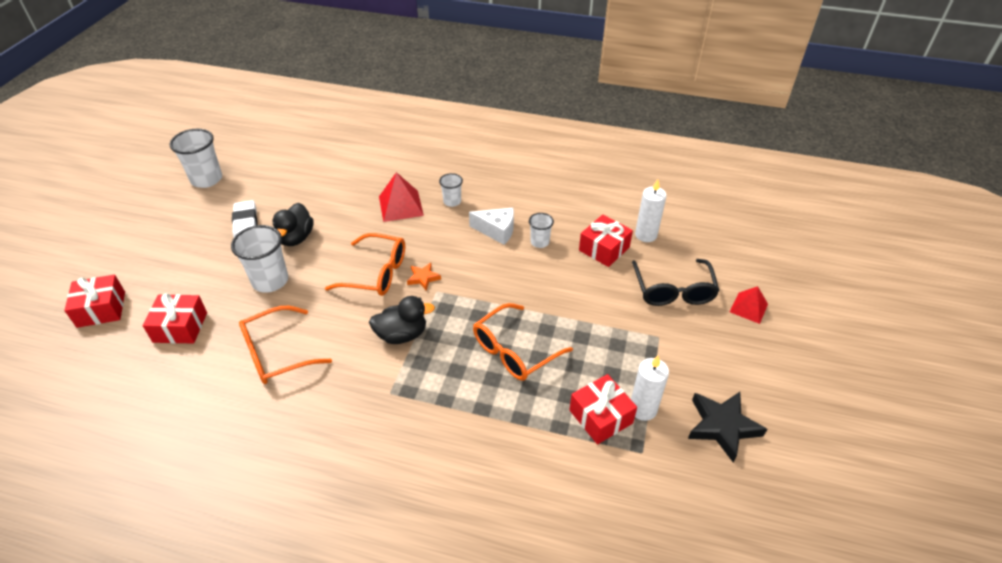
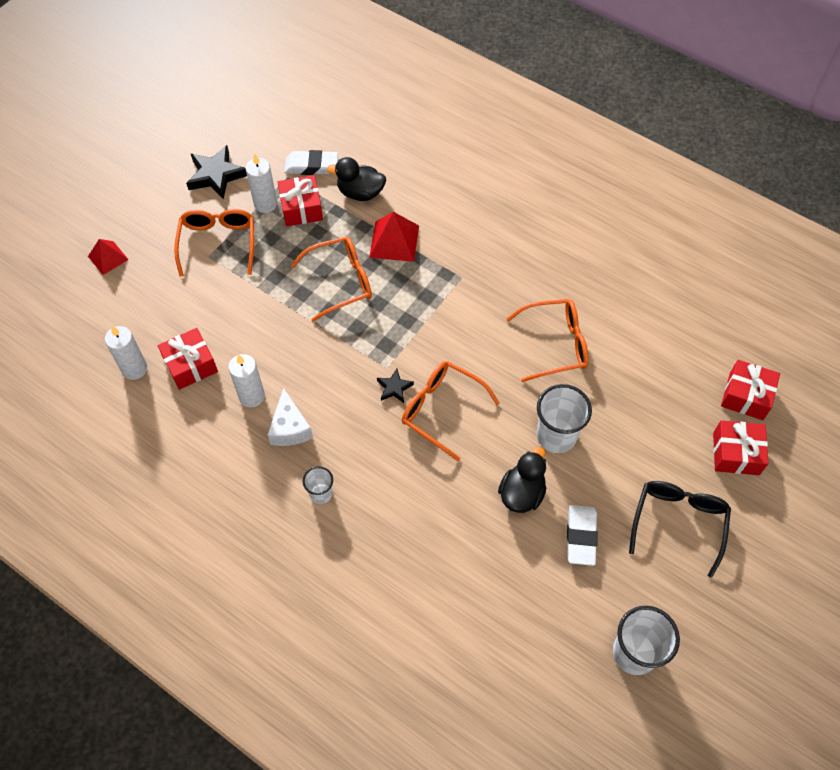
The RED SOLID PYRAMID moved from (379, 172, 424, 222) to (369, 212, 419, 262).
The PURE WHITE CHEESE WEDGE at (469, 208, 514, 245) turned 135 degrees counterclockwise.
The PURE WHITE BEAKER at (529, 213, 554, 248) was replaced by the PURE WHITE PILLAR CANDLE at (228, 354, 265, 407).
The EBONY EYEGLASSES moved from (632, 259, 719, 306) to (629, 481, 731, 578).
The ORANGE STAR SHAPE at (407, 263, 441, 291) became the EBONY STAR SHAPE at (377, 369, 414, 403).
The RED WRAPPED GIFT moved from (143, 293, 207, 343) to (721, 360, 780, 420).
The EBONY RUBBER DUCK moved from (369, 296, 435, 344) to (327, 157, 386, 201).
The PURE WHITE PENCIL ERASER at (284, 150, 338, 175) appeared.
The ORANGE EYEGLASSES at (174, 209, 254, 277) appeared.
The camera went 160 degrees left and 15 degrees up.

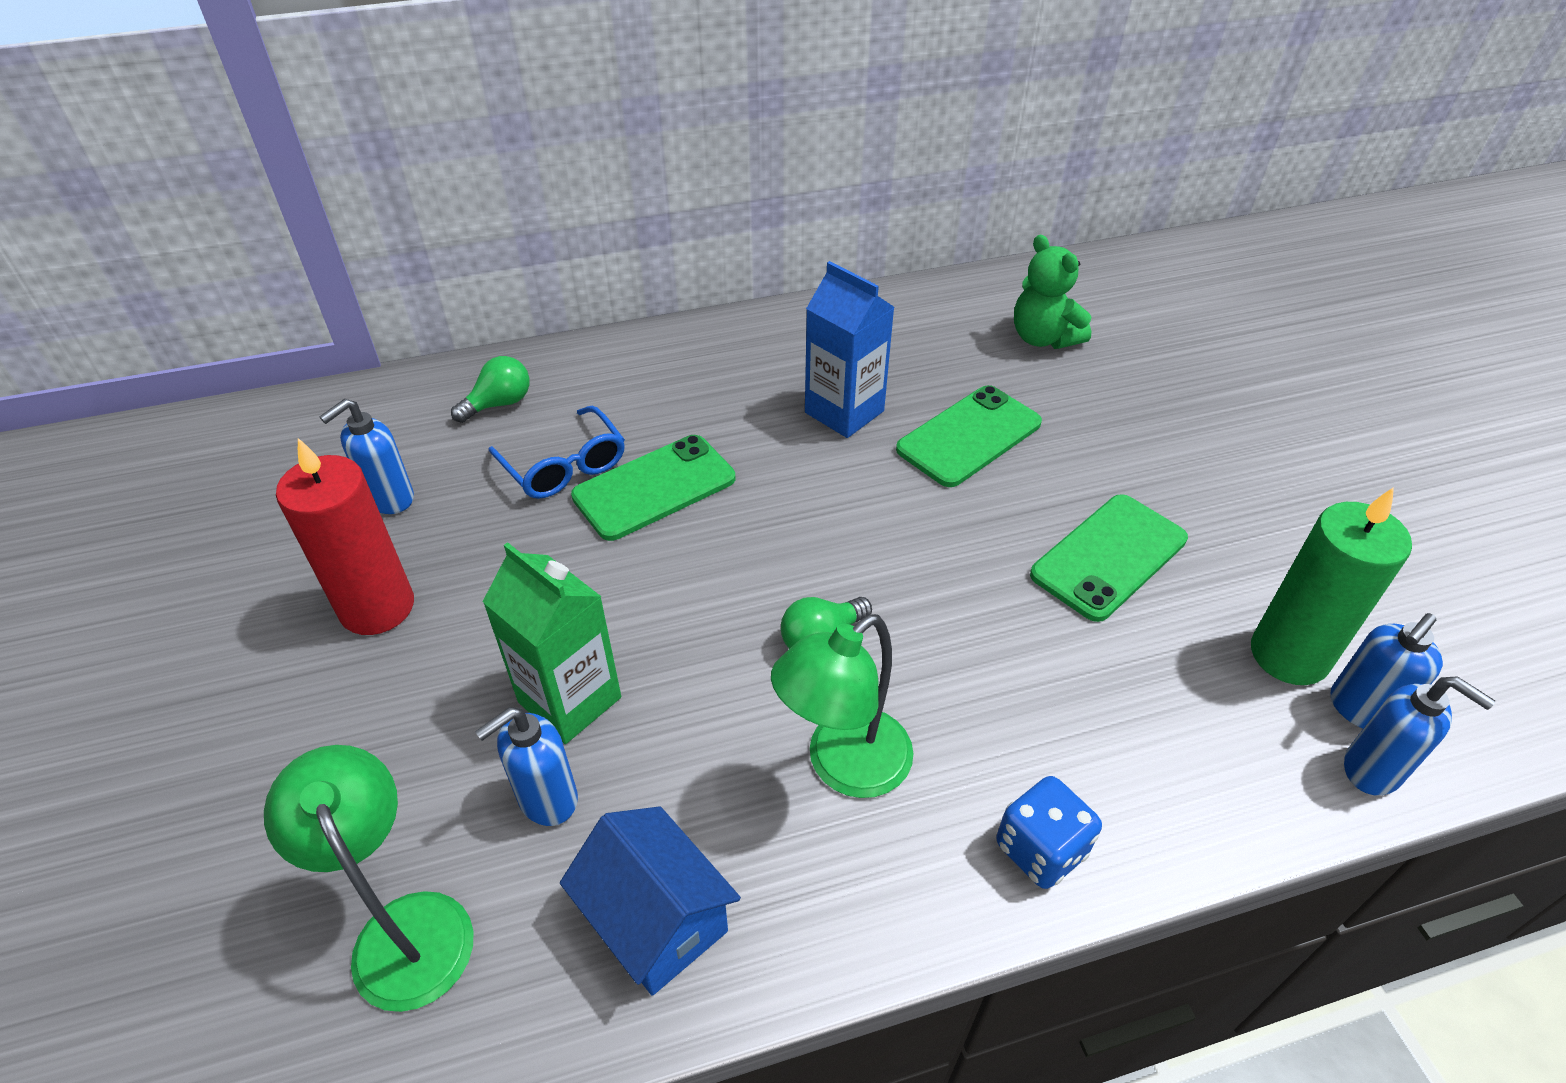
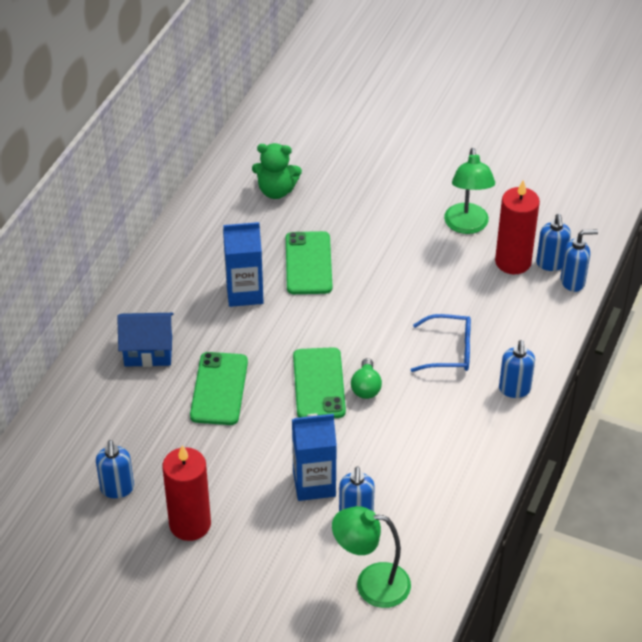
The GREEN BULB at (451, 356, 530, 423) disappeared.
The BLUE EYEGLASSES moved from (488, 406, 625, 499) to (411, 314, 471, 372).
The GREEN PILLAR CANDLE at (1251, 487, 1412, 685) became the RED PILLAR CANDLE at (495, 180, 540, 274).
The GREEN SMARTPHONE moved from (1030, 494, 1188, 622) to (293, 347, 346, 418).
The GREEN JUICE CARTON at (483, 542, 621, 744) became the BLUE JUICE CARTON at (292, 414, 337, 501).
The GREEN READING LAMP moved from (771, 614, 914, 798) to (444, 148, 495, 234).
The BLUE GAME DIE at (996, 776, 1102, 889) was replaced by the BLUE SOAP PUMP at (499, 340, 535, 398).
The BLUE COTTAGE moved from (560, 806, 741, 996) to (117, 313, 174, 367).
The camera went 50 degrees left and 0 degrees up.

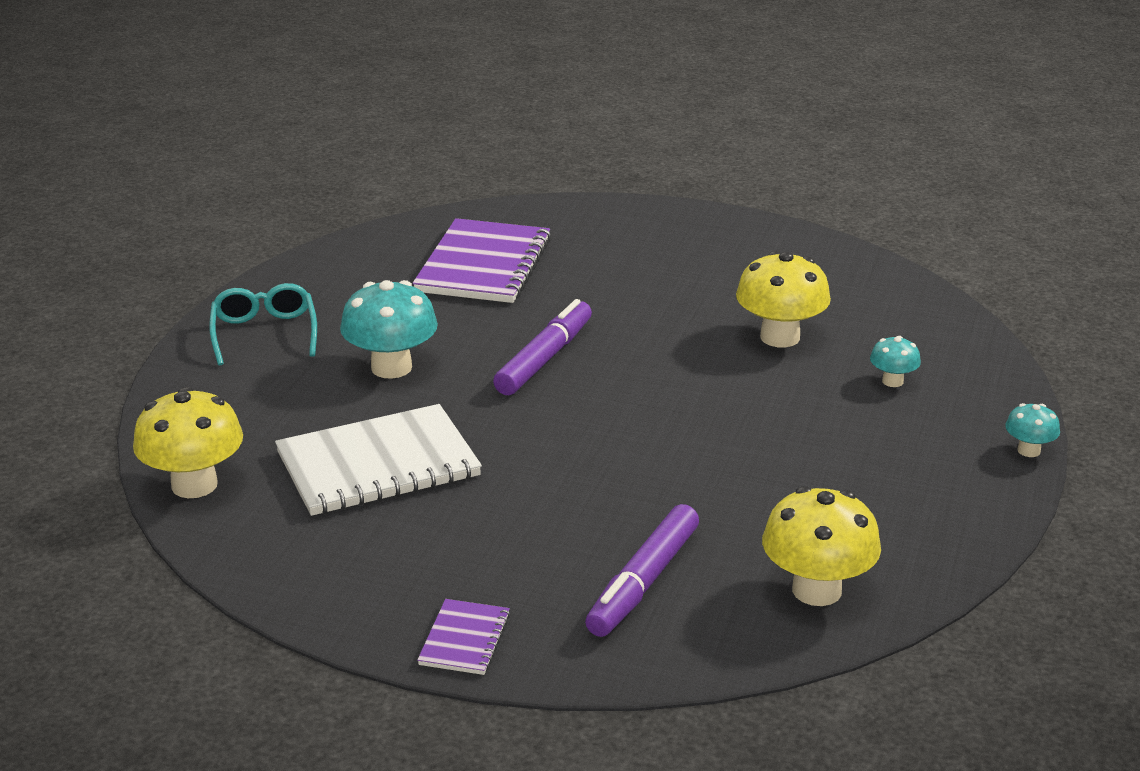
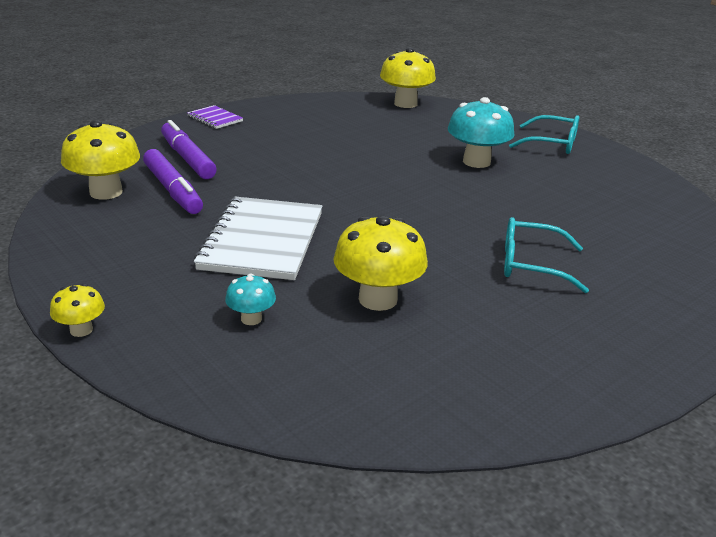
The VIOLET NOTEPAD at (413, 218, 551, 303) disappeared.
The VIOLET FELT PEN moved from (493, 299, 592, 395) to (143, 149, 203, 214).
The AQUA TOADSTOOL at (1005, 403, 1060, 457) became the BRIGHT YELLOW TOADSTOOL at (50, 284, 105, 337).
The PURE WHITE NOTEPAD moved from (275, 404, 482, 516) to (194, 197, 322, 280).
The AQUA EYEGLASSES at (504, 217, 589, 293) appeared.
The camera went 120 degrees right and 0 degrees up.

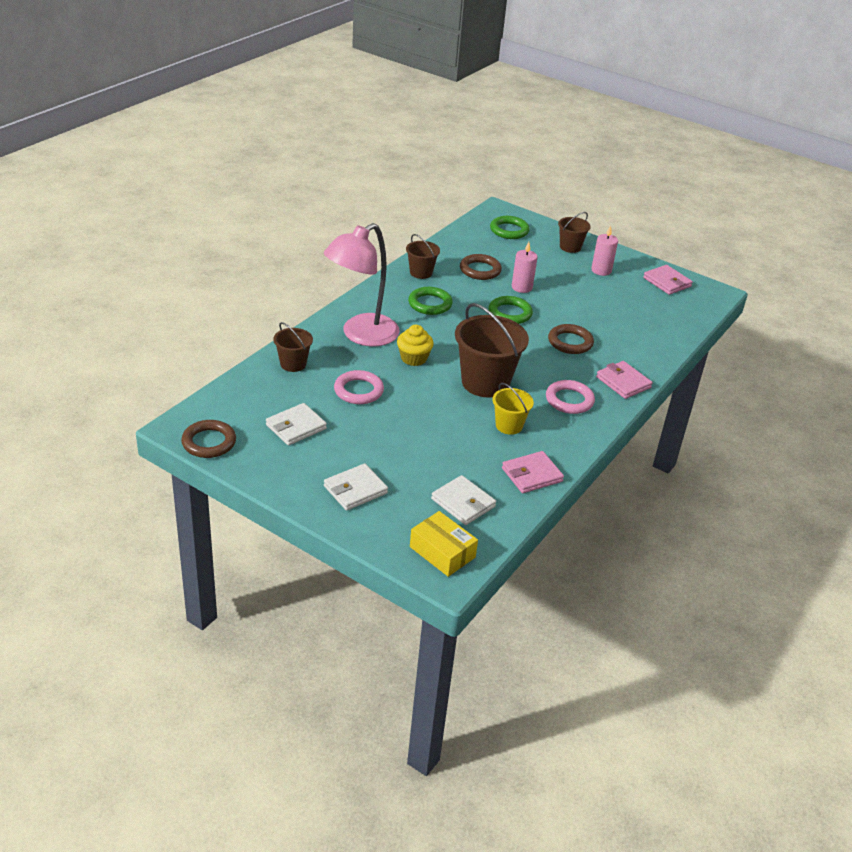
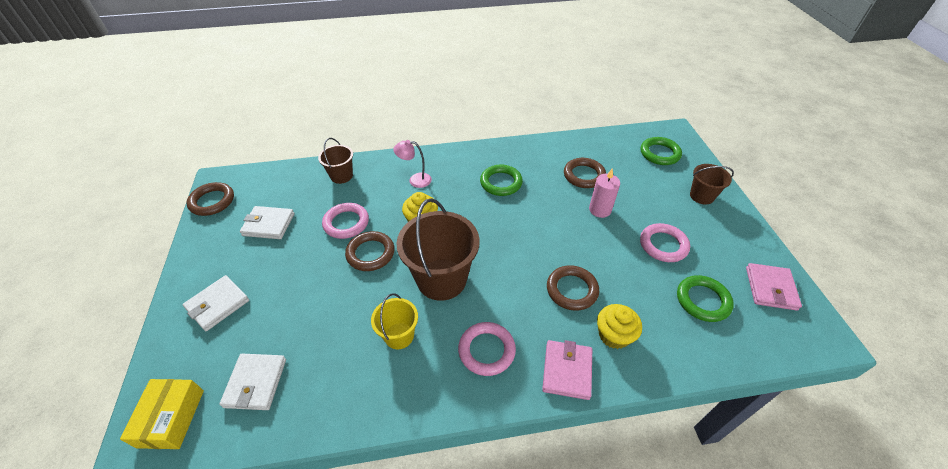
The ROSY READING LAMP at (324, 223, 400, 346) changed to 0.44 times the size.
The ROSY PILLAR CANDLE at (591, 225, 618, 276) disappeared.
The RUSSET SAND BUCKET at (406, 234, 440, 279) disappeared.
The GREEN HOOP moved from (488, 296, 533, 324) to (677, 275, 734, 322).
The ROSY CARD WALLET at (502, 451, 564, 493) disappeared.
The PURE WHITE CARD WALLET at (324, 463, 388, 511) turned 60 degrees counterclockwise.
The ROSY HOOP at (640, 223, 690, 262) appeared.
The RUSSET HOOP at (345, 231, 395, 271) appeared.
The BRIGHT YELLOW CUPCAKE at (597, 304, 642, 349) appeared.
The camera went 50 degrees right and 10 degrees up.

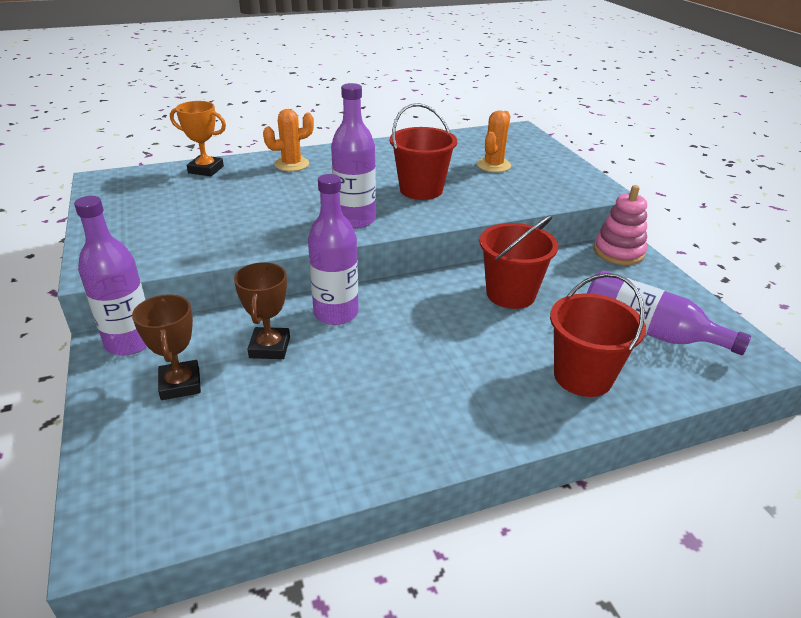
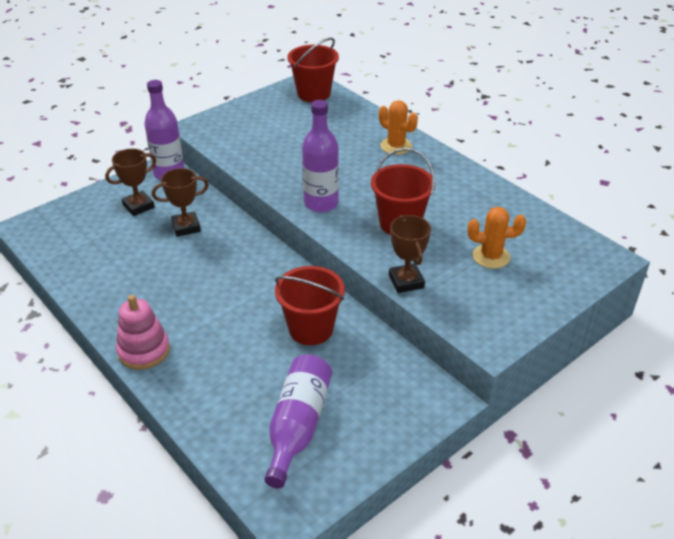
The ORANGE AWARD CUP at (170, 101, 226, 176) disappeared.
The VIOLET FLASK at (308, 174, 358, 325) disappeared.
The ROSY STACKING TOY moved from (594, 185, 647, 265) to (116, 295, 170, 370).
The RED SAND BUCKET moved from (550, 273, 646, 397) to (287, 38, 339, 102).
The RUSSET AWARD CUP at (389, 215, 431, 293) appeared.
The camera went 70 degrees right and 5 degrees up.

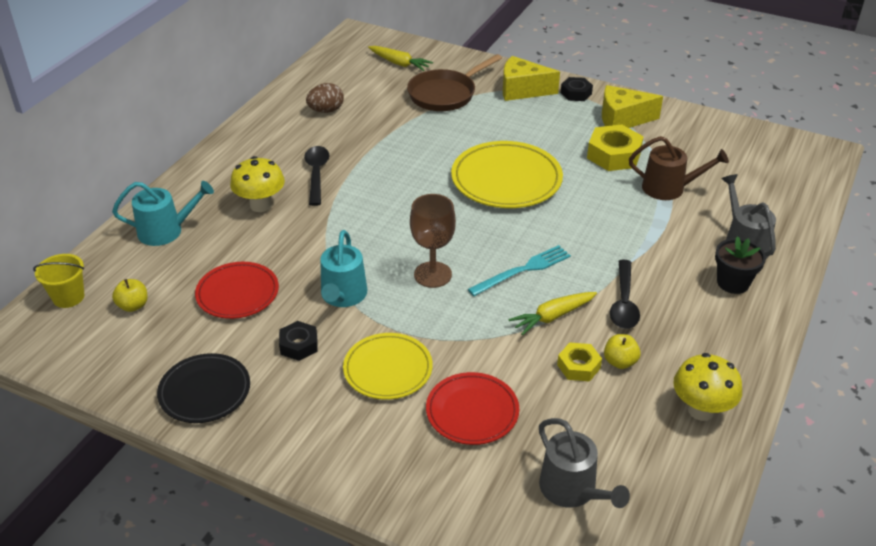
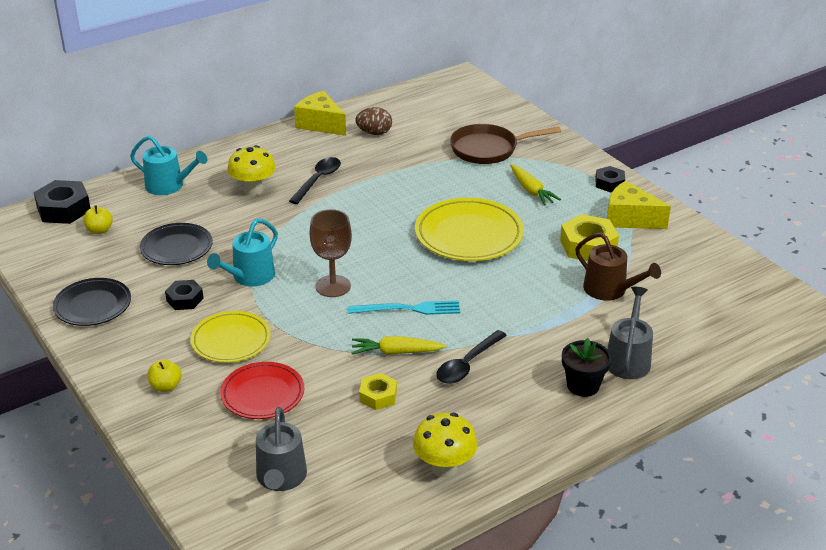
The BRIGHT YELLOW TOY CARROT moved from (368, 46, 433, 71) to (510, 164, 561, 205).
The BRIGHT YELLOW CHEESE WEDGE moved from (503, 56, 560, 101) to (294, 91, 346, 136).
The BRIGHT YELLOW SAND BUCKET at (33, 254, 84, 308) was replaced by the EBONY HEXAGON NUT at (34, 180, 90, 224).
The RED DINNER PLATE at (195, 262, 279, 319) became the EBONY DINNER PLATE at (140, 223, 213, 265).
The BRIGHT YELLOW APPLE FRUIT moved from (604, 334, 641, 369) to (148, 359, 182, 392).
The camera went 30 degrees right and 5 degrees down.

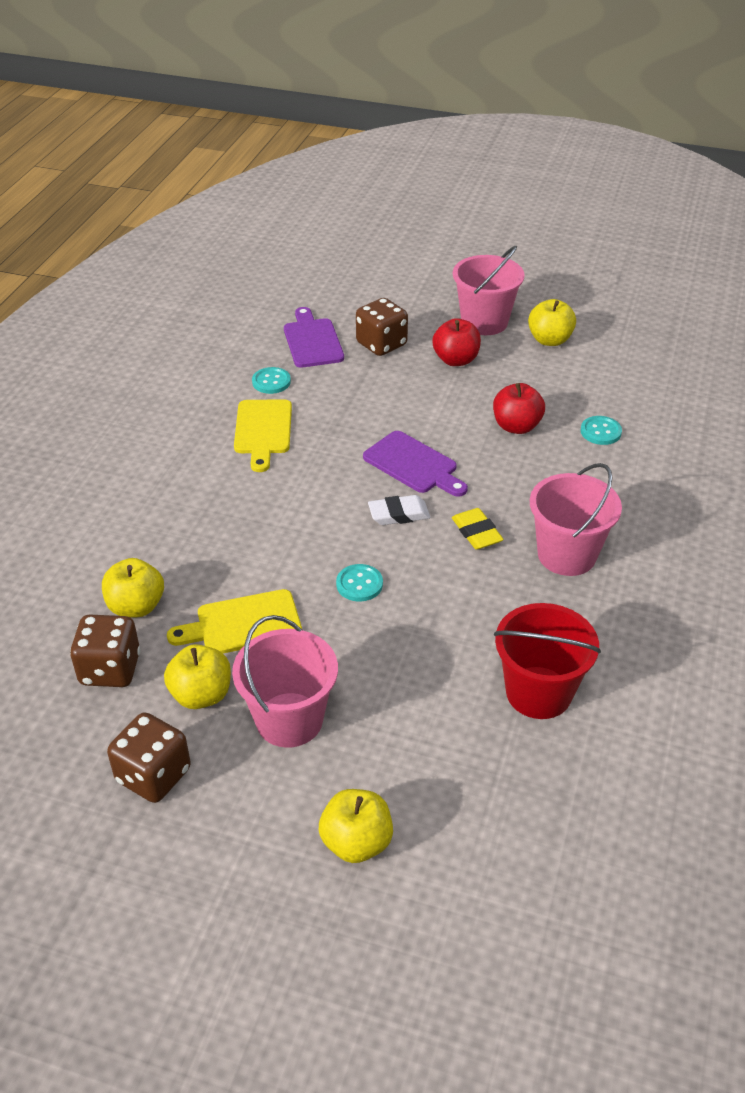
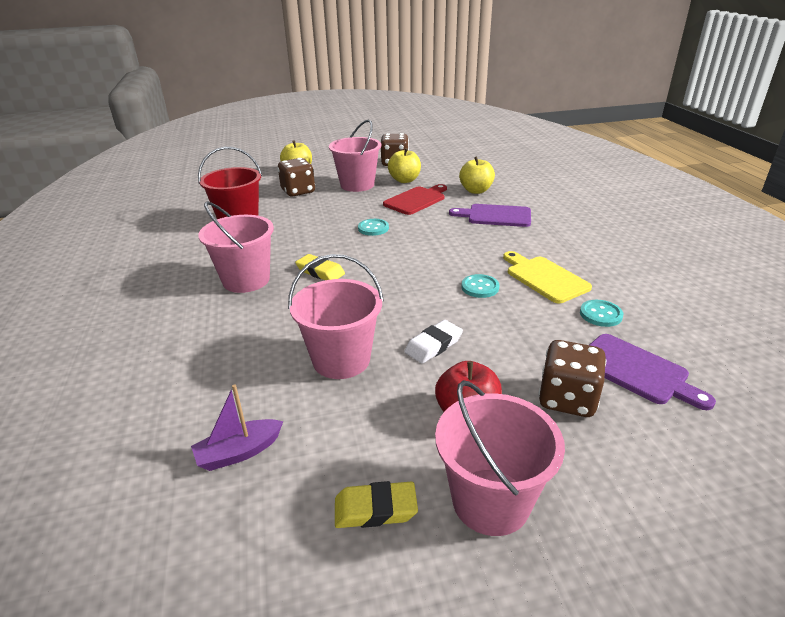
The BRIGHT YELLOW APPLE FRUIT at (528, 299, 576, 346) was replaced by the BRIGHT YELLOW PENCIL ERASER at (335, 481, 418, 528).
The RED APPLE FRUIT at (493, 383, 545, 434) was replaced by the ROSY SAND BUCKET at (288, 254, 384, 379).
The AQUA BUTTON moved from (580, 416, 622, 445) to (461, 274, 499, 298).
The VIOLET CHOPPING BOARD moved from (363, 431, 468, 497) to (449, 204, 531, 227).
The PURE WHITE PENCIL ERASER moved from (368, 495, 430, 525) to (404, 320, 463, 364).
The BRIGHT YELLOW CHOPPING BOARD at (167, 589, 302, 653) became the RED CHOPPING BOARD at (383, 184, 447, 215).
The RUSSET GAME DIE moved from (70, 614, 140, 687) to (278, 158, 315, 196).
The VIOLET TOY BOAT at (191, 384, 283, 471) appeared.
The camera went 150 degrees right and 10 degrees down.

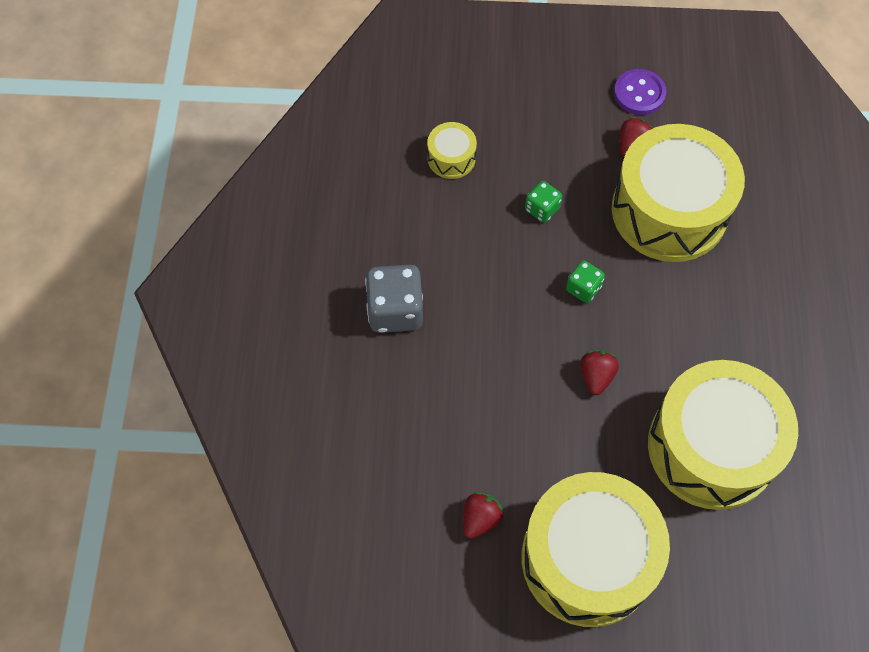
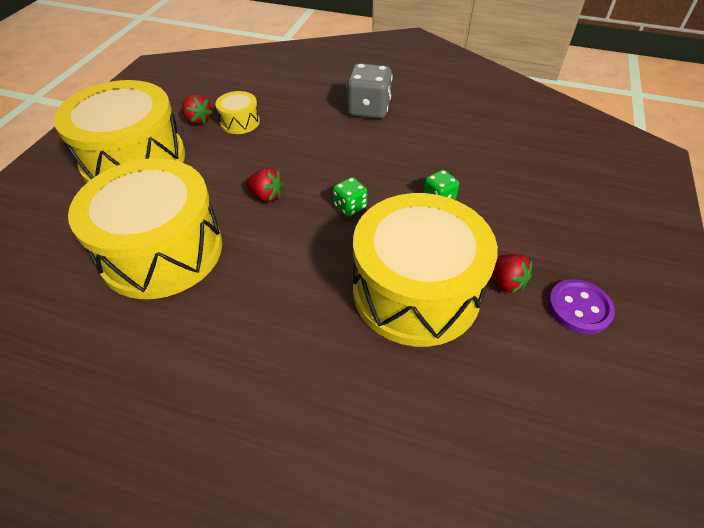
The BRIGHT YELLOW DRUM moved from (427, 122, 477, 179) to (215, 91, 260, 134).
The camera went 105 degrees right and 15 degrees down.

